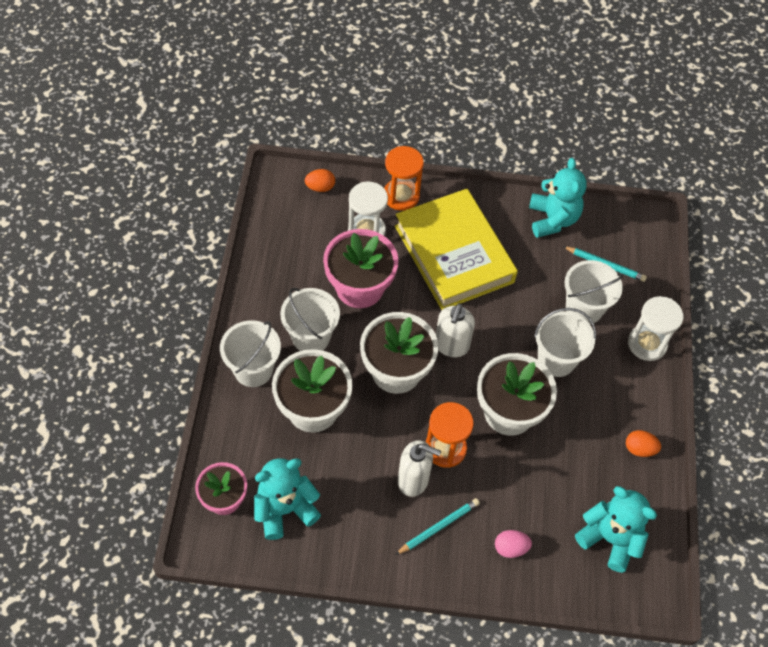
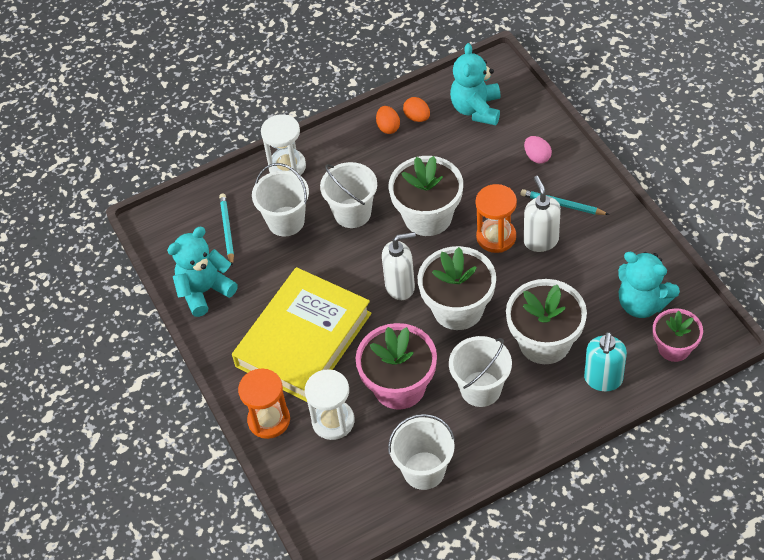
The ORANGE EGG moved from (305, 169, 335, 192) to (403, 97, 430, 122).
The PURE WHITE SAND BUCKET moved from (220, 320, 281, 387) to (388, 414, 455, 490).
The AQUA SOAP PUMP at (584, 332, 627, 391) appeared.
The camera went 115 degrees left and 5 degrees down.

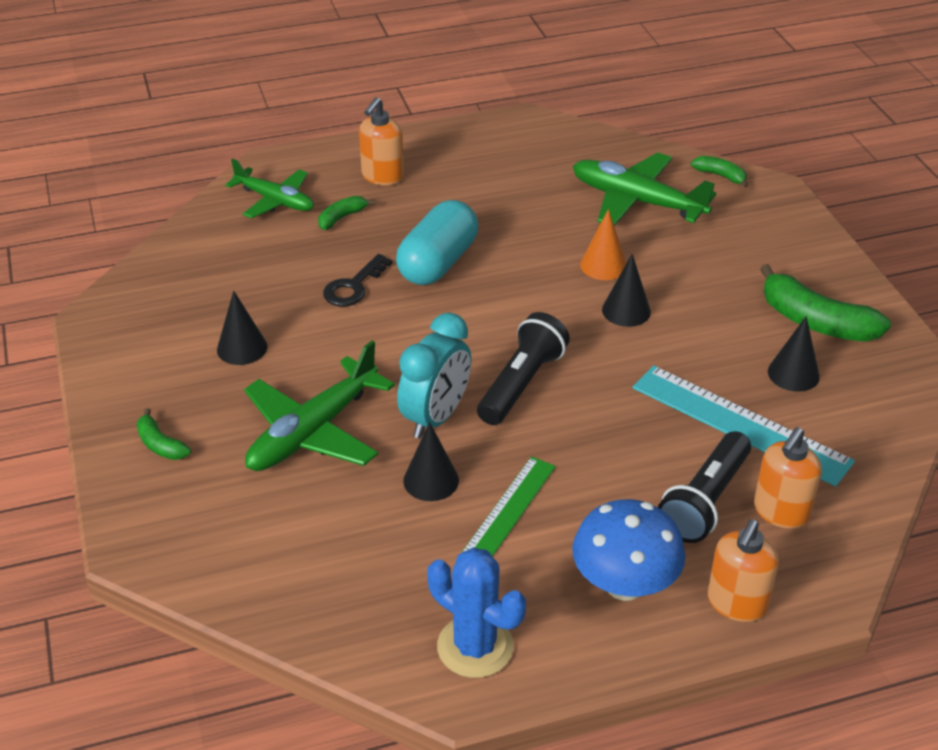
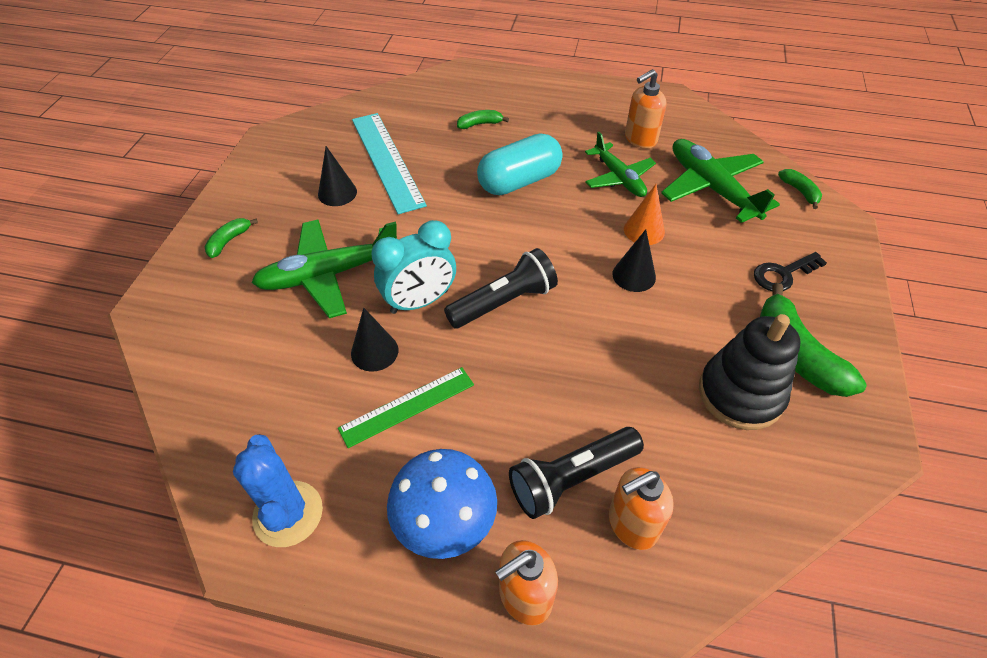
The ORANGE SOAP PUMP moved from (359, 97, 404, 185) to (625, 69, 666, 149).
The GREEN TOY PLANE moved from (225, 158, 314, 218) to (585, 132, 656, 197).
The EBONY DOOR KEY moved from (323, 254, 393, 307) to (754, 252, 827, 291).
The EBONY SOLID CONE at (768, 316, 820, 392) was replaced by the EBONY STACKING TOY at (699, 314, 801, 430).
The AQUA STRAIGHTEDGE moved from (633, 365, 855, 487) to (352, 113, 427, 214).
The GREEN BANANA FRUIT at (137, 408, 191, 460) turned 45 degrees clockwise.
The camera went 30 degrees right and 10 degrees up.

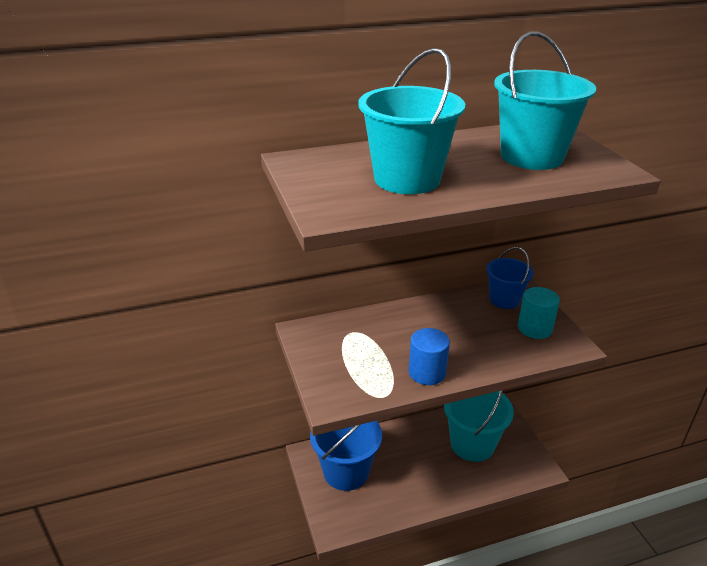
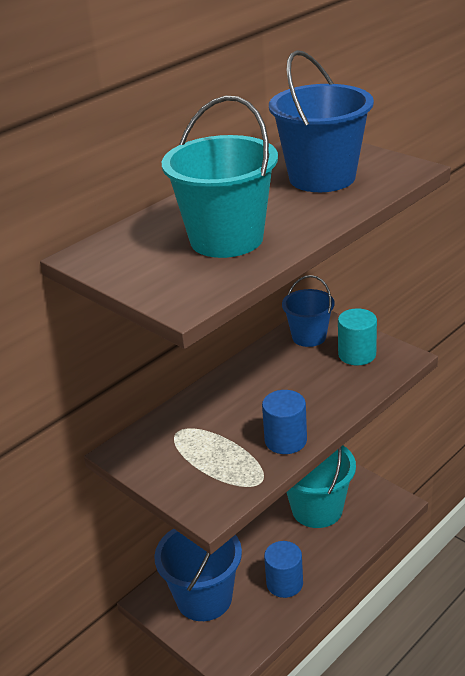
The AQUA SAND BUCKET at (494, 31, 596, 170) became the BLUE SAND BUCKET at (269, 50, 374, 192).
The BLUE CYLINDER SHAPE at (264, 541, 303, 598) appeared.
The camera went 25 degrees left and 0 degrees up.

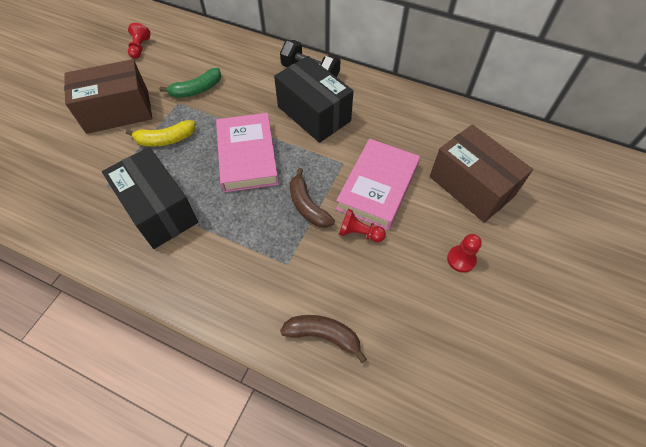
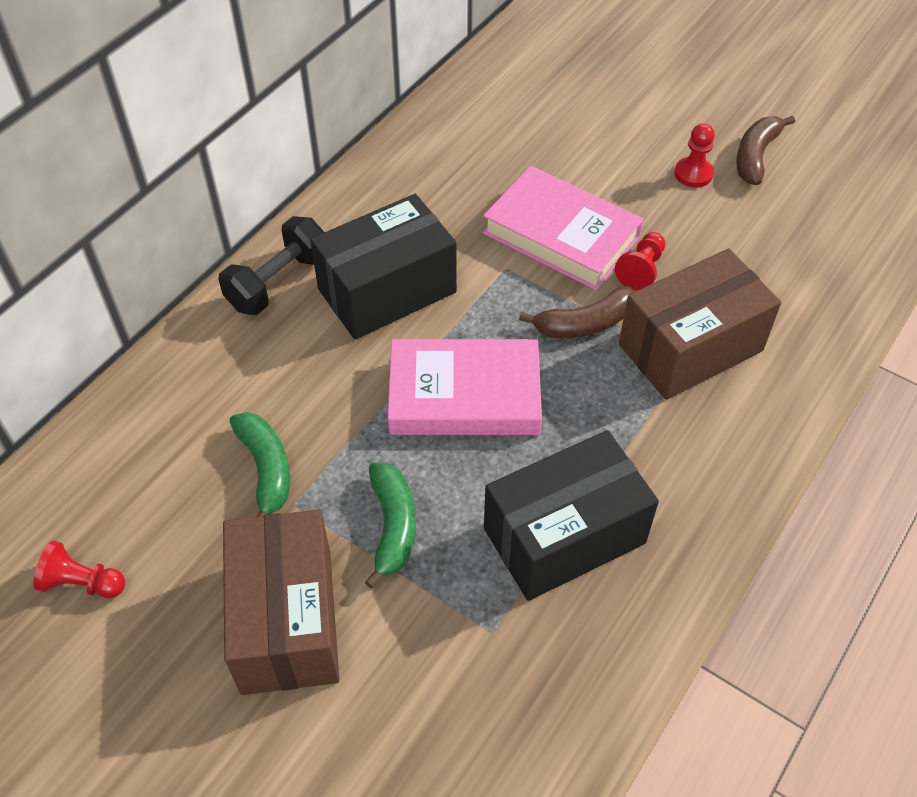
The BRIGHT YELLOW BANANA FRUIT at (126, 120, 196, 147) became the GREEN BANANA FRUIT at (365, 463, 416, 589).
The RUSSET PARCEL moved from (430, 124, 533, 223) to (619, 249, 781, 400).
The RUSSET BANANA FRUIT moved from (280, 315, 367, 363) to (736, 116, 795, 185).
The camera went 80 degrees left and 5 degrees down.

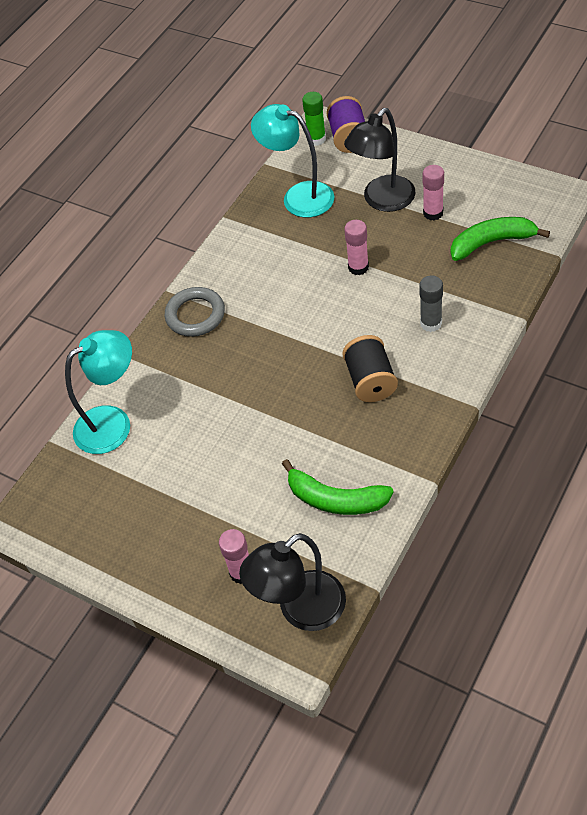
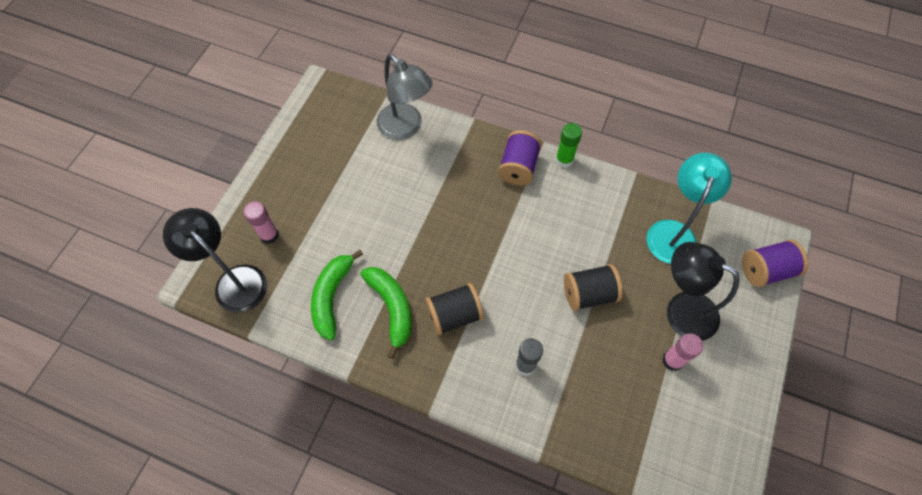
The GREEN GLUE moved from (302, 92, 326, 146) to (556, 123, 582, 168).
The GREEN BANANA FRUIT moved from (451, 217, 550, 261) to (360, 267, 411, 359).
The ROSY GLUE at (344, 220, 369, 275) was replaced by the EBONY REEL OF THREAD at (564, 264, 623, 311).
The GRAY HOOP at (165, 287, 225, 337) was replaced by the VIOLET REEL OF THREAD at (498, 130, 542, 186).
The AQUA READING LAMP at (65, 330, 132, 454) became the GRAY READING LAMP at (377, 54, 433, 140).
The camera went 75 degrees right and 10 degrees up.

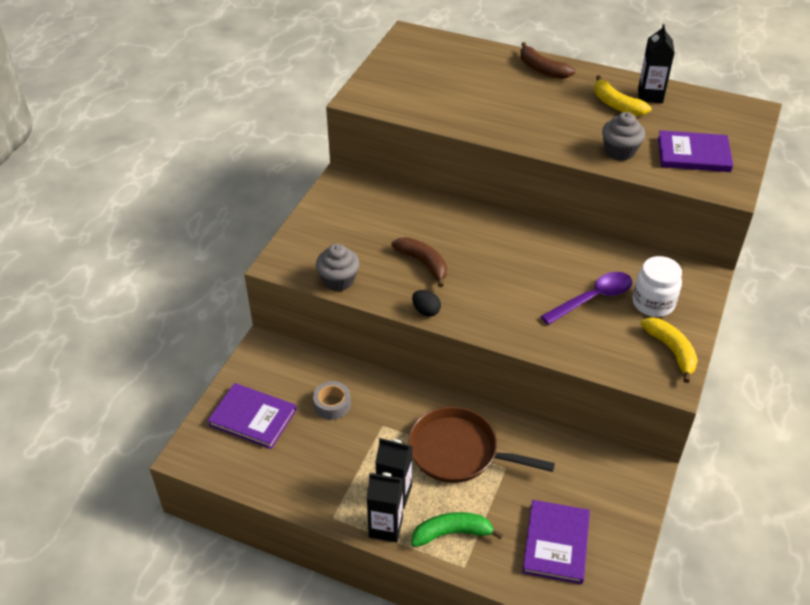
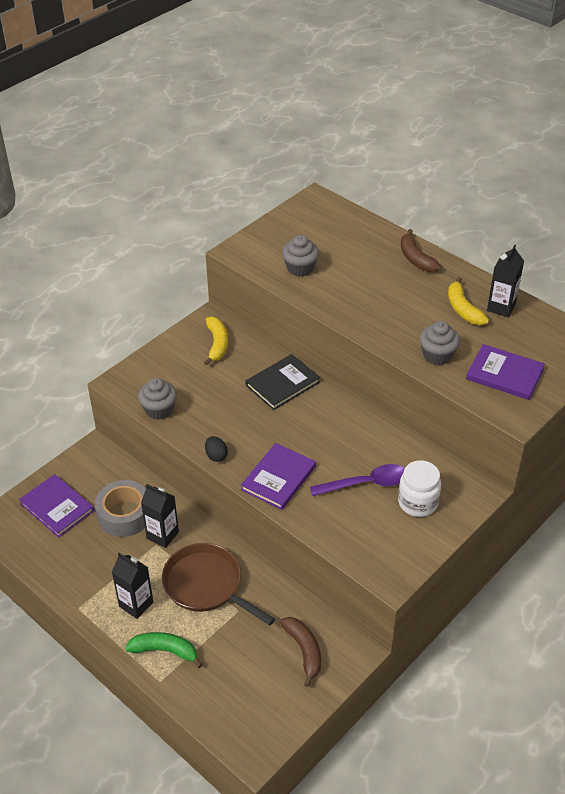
The RUSSET BANANA FRUIT moved from (391, 237, 447, 287) to (280, 617, 321, 687).
The BRIGHT YELLOW BANANA FRUIT moved from (641, 317, 698, 383) to (204, 317, 228, 365).
The GRAY TAPE at (313, 381, 351, 420) changed to 1.67 times the size.
The EBONY JUICE CARTON moved from (367, 473, 403, 542) to (141, 484, 179, 548).
The VIOLET BOOK moved from (522, 500, 590, 584) to (241, 443, 316, 510).
The GRAY CUPCAKE at (282, 235, 319, 277) appeared.
The EBONY BOOK at (246, 354, 320, 410) appeared.
The camera went 20 degrees right and 0 degrees up.

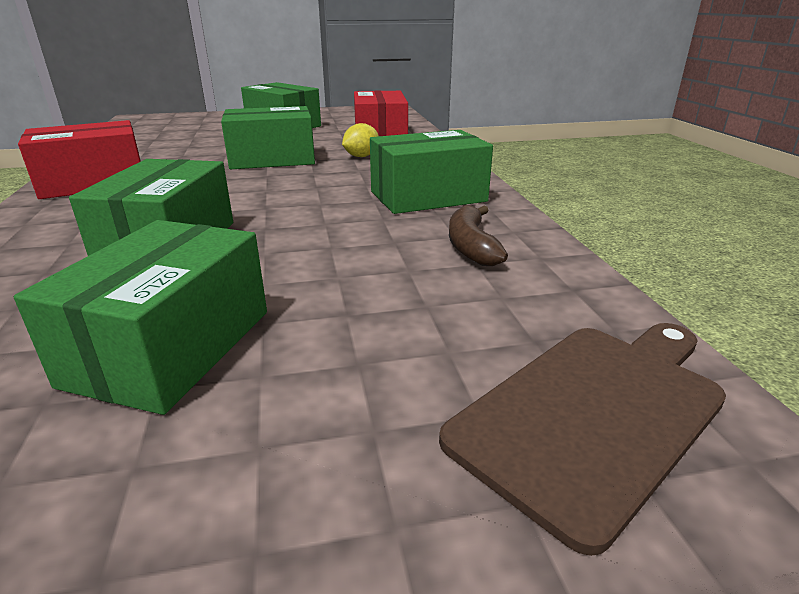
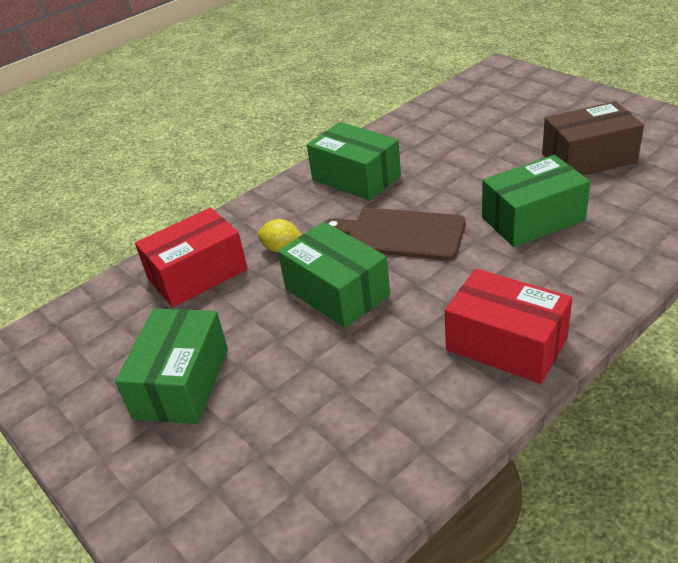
The RUSSET BANANA FRUIT at (449, 205, 508, 266) disappeared.
The GREEN PARCEL at (14, 220, 267, 415) became the RUSSET PARCEL at (542, 101, 644, 176).
The RUSSET CHOPPING BOARD moved from (439, 323, 726, 556) to (325, 208, 466, 260).
The camera went 115 degrees left and 10 degrees up.

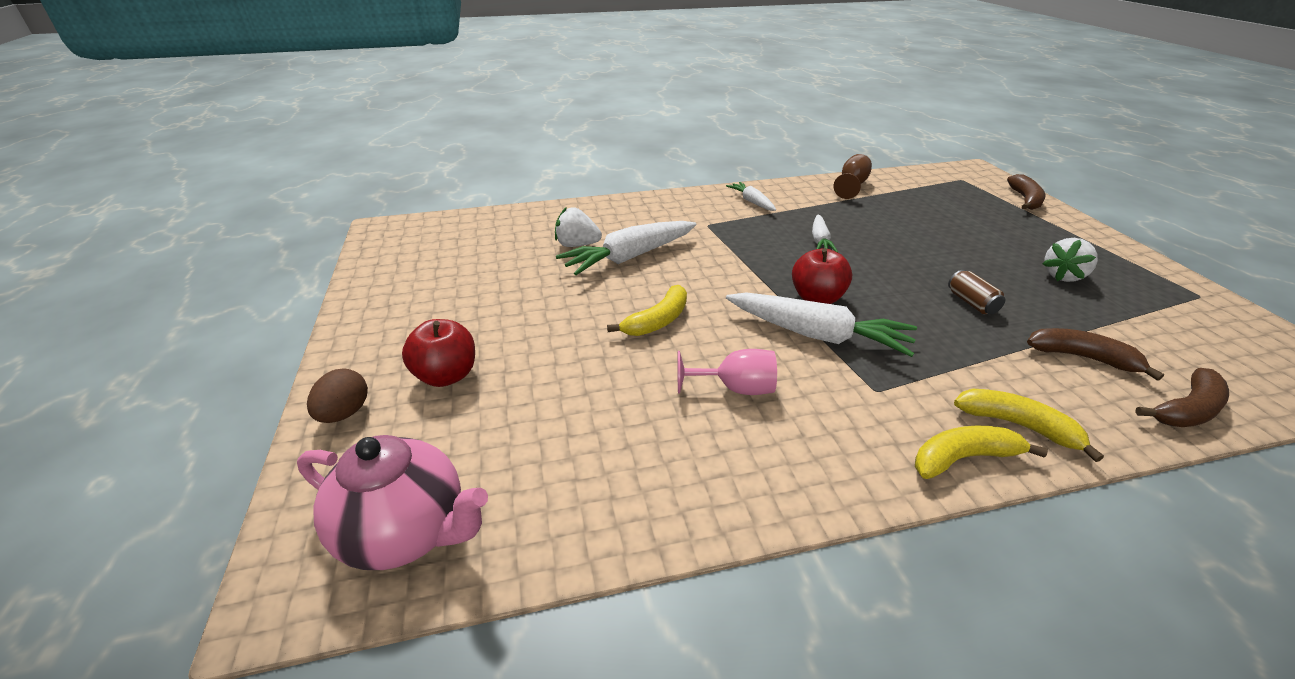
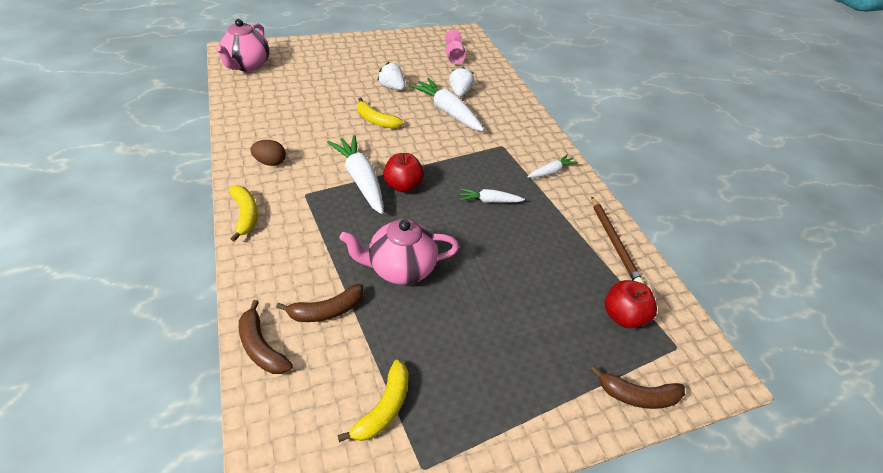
The RUSSET CHALICE at (833, 154, 872, 199) was replaced by the RUSSET LEAD PENCIL at (591, 196, 644, 284).
The PURE WHITE BERRY moved from (1042, 238, 1098, 282) to (377, 62, 405, 90).
The RUSSET SODA CAN at (948, 270, 1005, 315) was replaced by the ROSY TEAPOT at (340, 219, 459, 285).
The PURE WHITE TOY CARROT at (726, 292, 917, 357) turned 135 degrees clockwise.
The RED APPLE FRUIT moved from (402, 319, 475, 387) to (605, 280, 657, 328).
The RUSSET BANANA FRUIT at (1027, 328, 1164, 381) turned 45 degrees clockwise.
The ROSY CHALICE moved from (678, 349, 777, 395) to (445, 30, 465, 64).
The RUSSET EGG moved from (307, 369, 368, 423) to (250, 140, 286, 166).
The BRIGHT YELLOW BANANA FRUIT moved from (954, 389, 1104, 462) to (338, 360, 409, 442).
The camera went 80 degrees right and 10 degrees up.

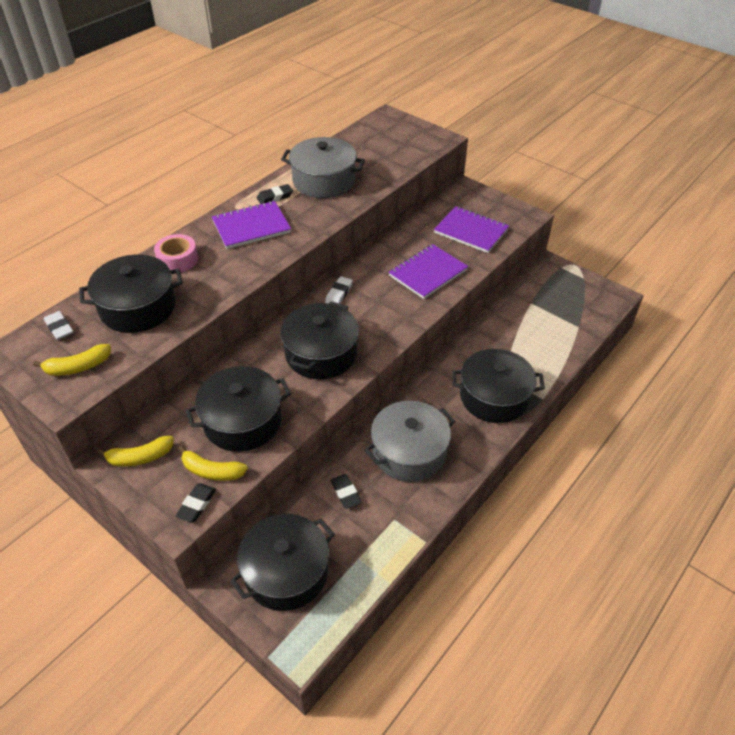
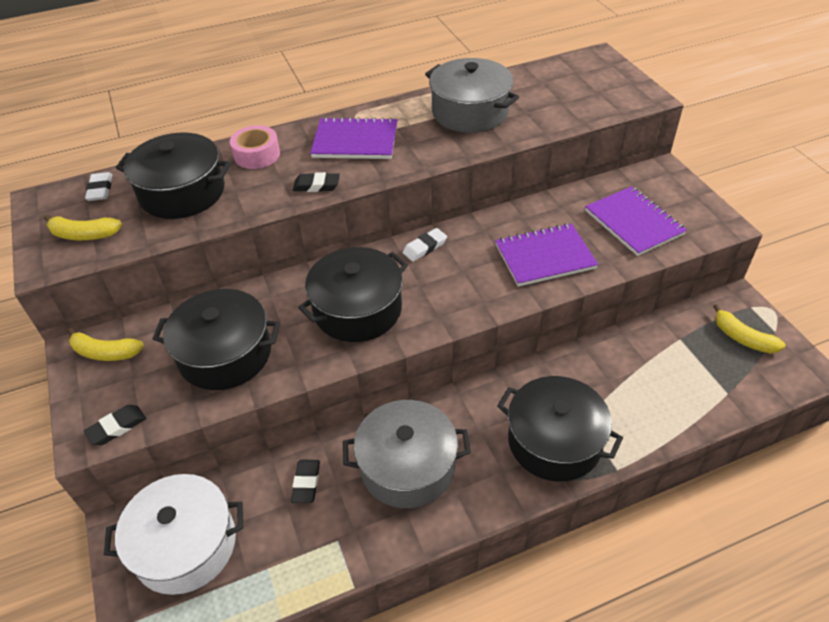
The EBONY PENCIL ERASER moved from (257, 184, 293, 204) to (293, 172, 340, 192).
The BRIGHT YELLOW BANANA FRUIT moved from (179, 446, 248, 481) to (713, 304, 786, 354).
The EBONY STOCKPOT at (230, 514, 335, 611) became the PURE WHITE STOCKPOT at (104, 474, 243, 595).
The camera went 30 degrees right and 0 degrees up.

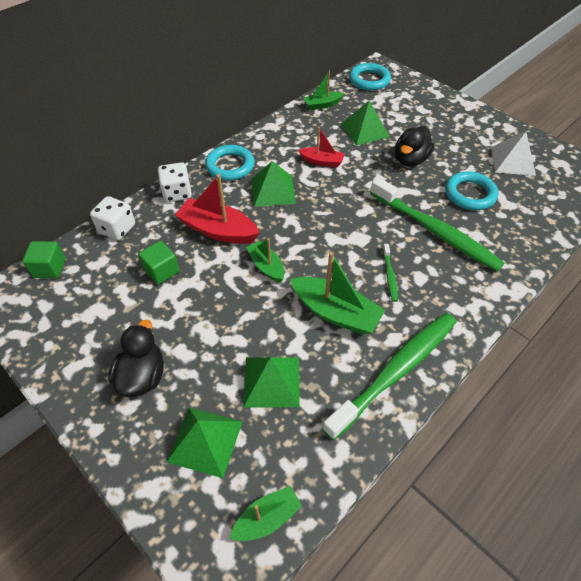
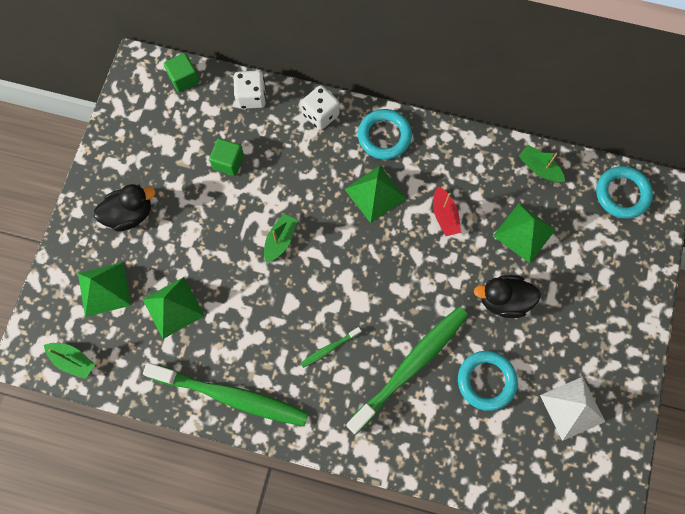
The RED TOY BOAT at (175, 174, 260, 244) disappeared.
The GREEN TOOTH BRUSH at (370, 177, 505, 272) turned 150 degrees counterclockwise.
The GREEN TOY BOAT at (290, 252, 385, 335) disappeared.
The camera went 60 degrees right and 20 degrees up.

